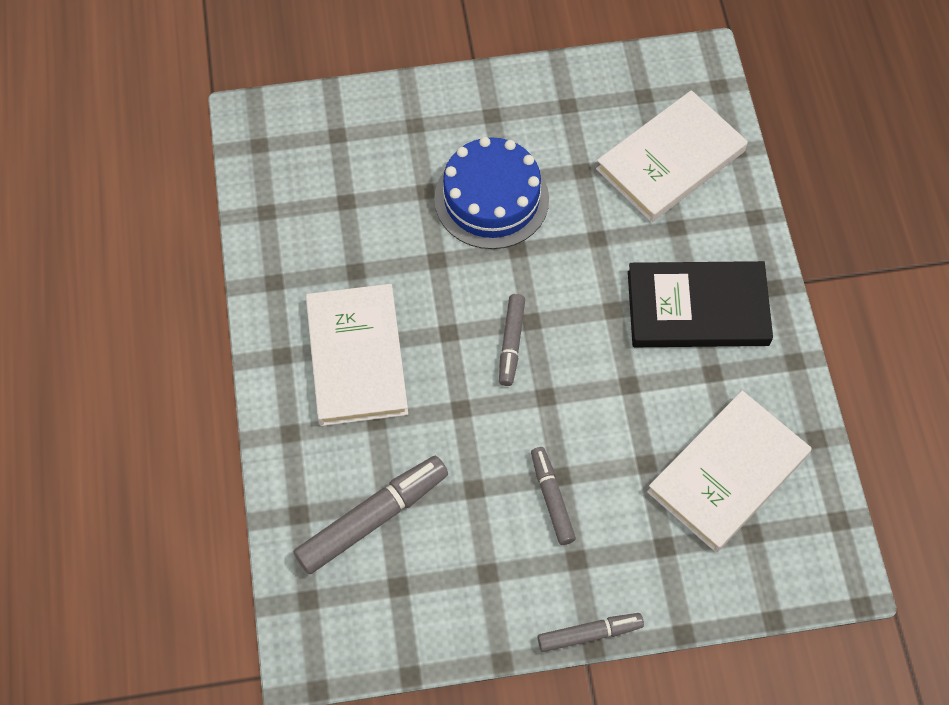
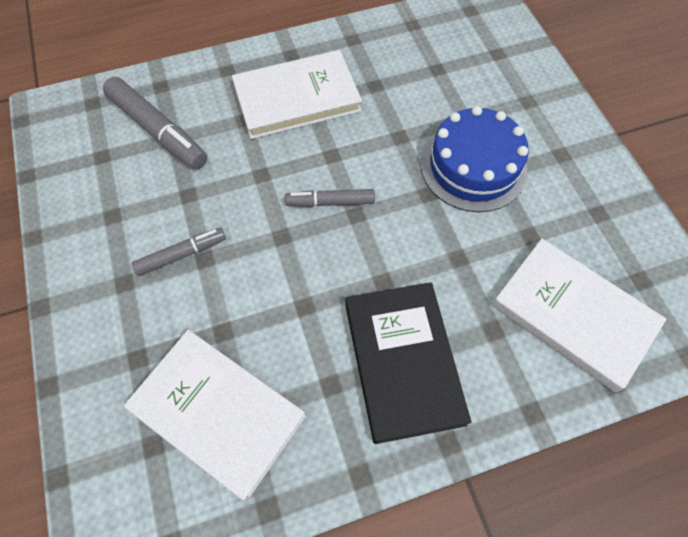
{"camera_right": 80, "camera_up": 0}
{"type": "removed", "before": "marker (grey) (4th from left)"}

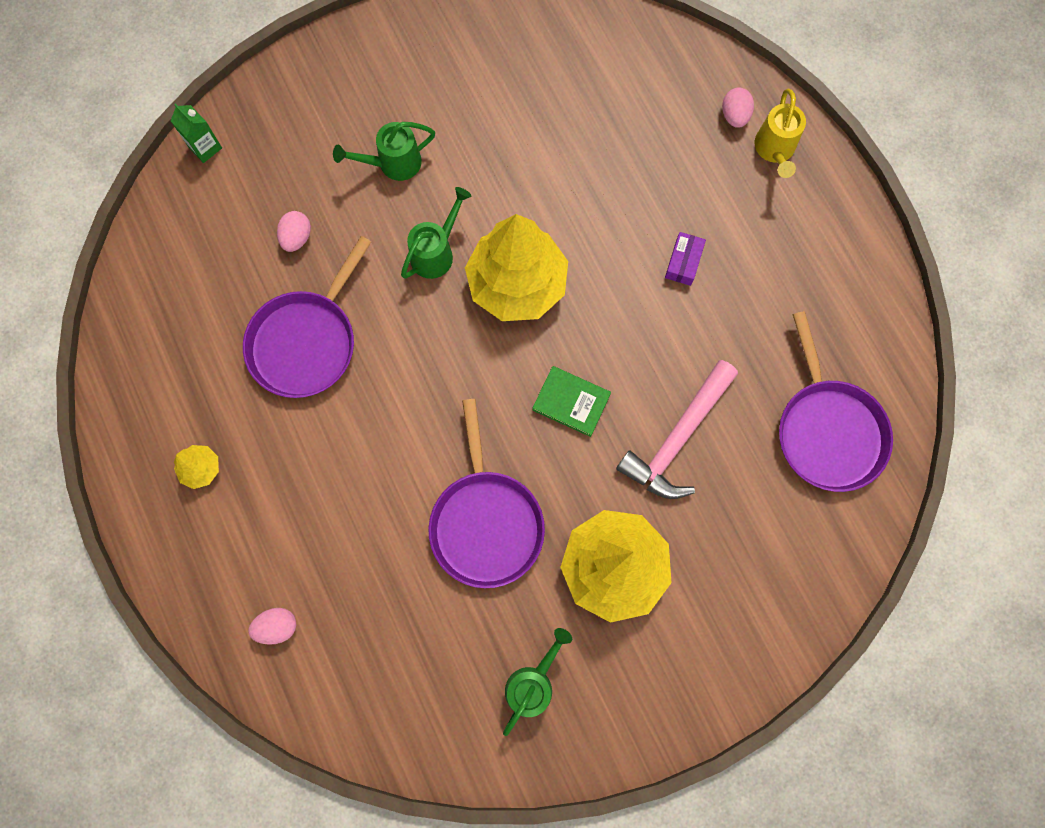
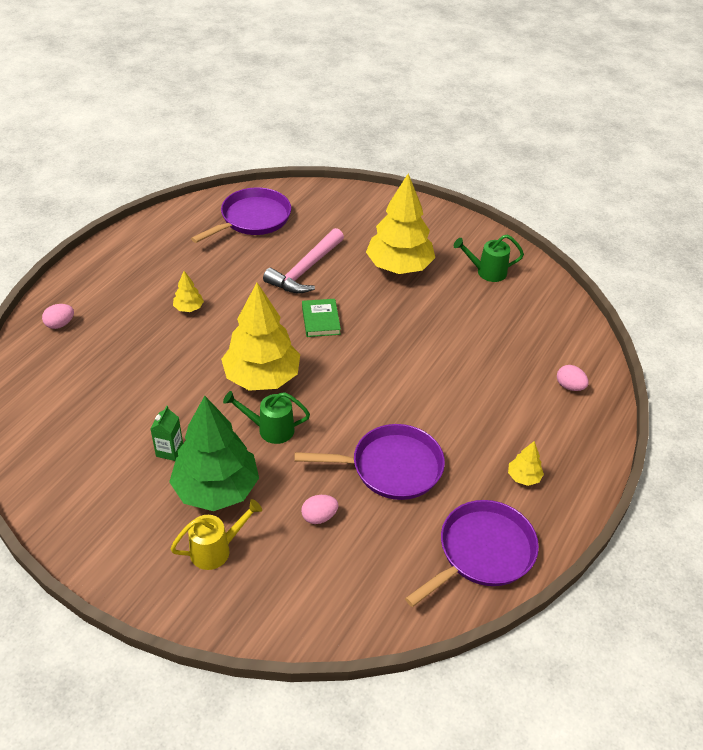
{"camera_right": -125, "camera_up": -30}
{"type": "moved", "before": "carton (green)"}
{"type": "replaced", "before": "watering can (green) (1st from left)", "after": "tree (green)"}
{"type": "moved", "before": "pan (purple) (2nd from left in the first image)", "after": "pan (purple) (3rd from left)"}
{"type": "turned", "before": "hammer (pink)", "turn": 120}
{"type": "replaced", "before": "box (purple)", "after": "tree (yellow) (1st from left)"}
{"type": "moved", "before": "watering can (yellow)"}

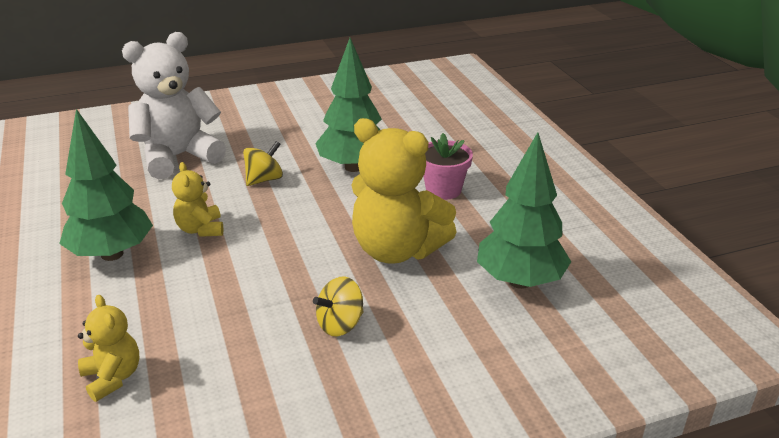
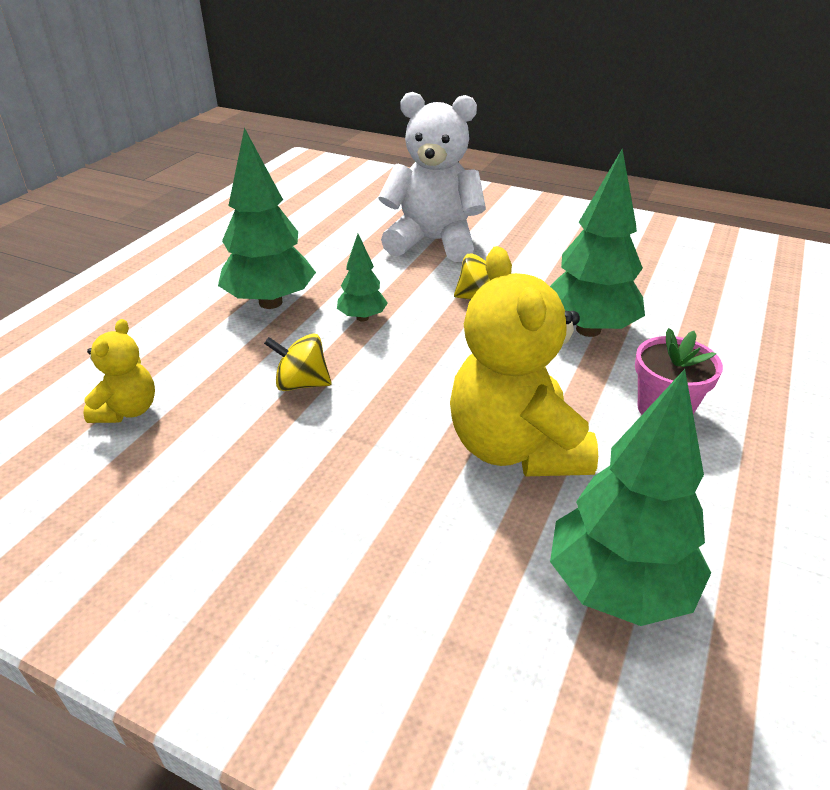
{"camera_right": 45, "camera_up": 5}
{"type": "replaced", "before": "teddy bear (yellow) (2nd from left)", "after": "tree (green) (2nd from left)"}
{"type": "moved", "before": "spinning top (yellow) (2nd from left in the first image)", "after": "spinning top (yellow) (1st from left)"}

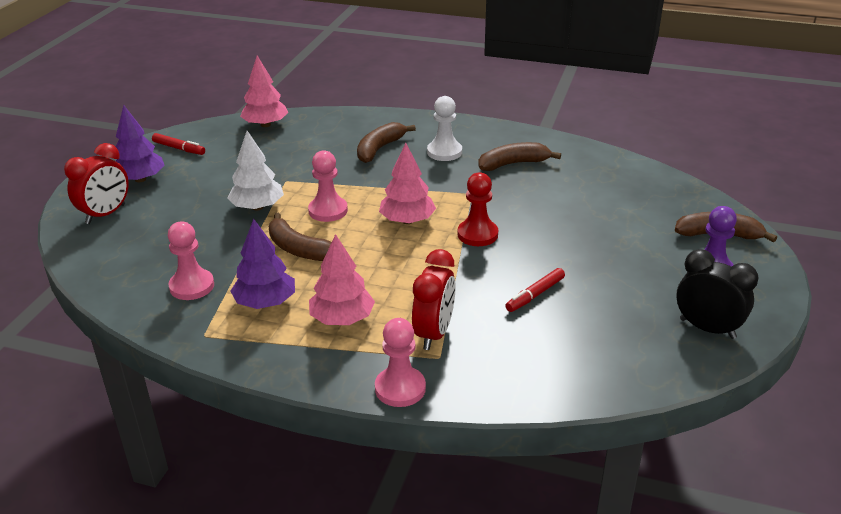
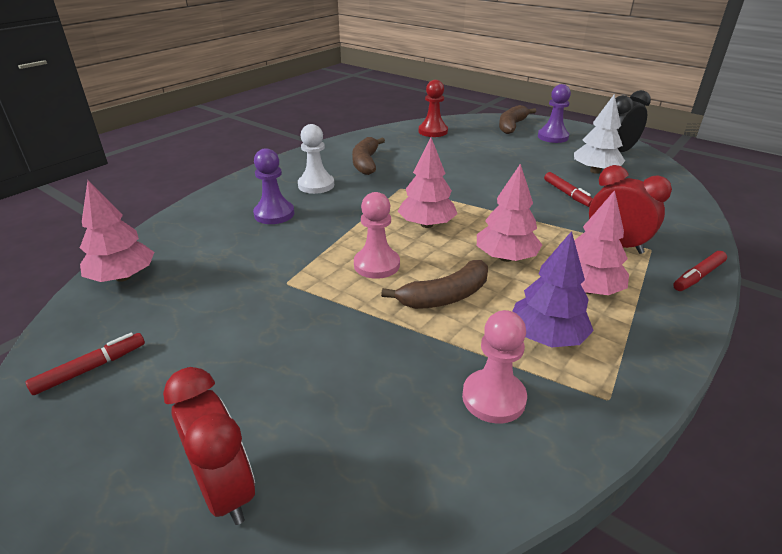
{"camera_right": -70, "camera_up": 0}
{"type": "removed", "before": "tree (purple) (1st from left)"}
{"type": "moved", "before": "tree (white)"}
{"type": "replaced", "before": "banana (brown) (2nd from left)", "after": "pawn (purple) (1st from left)"}
{"type": "replaced", "before": "pawn (pink) (3rd from left)", "after": "marker (red) (3rd from left)"}
{"type": "moved", "before": "pawn (red)"}
{"type": "added", "after": "tree (pink) (3rd from left)"}

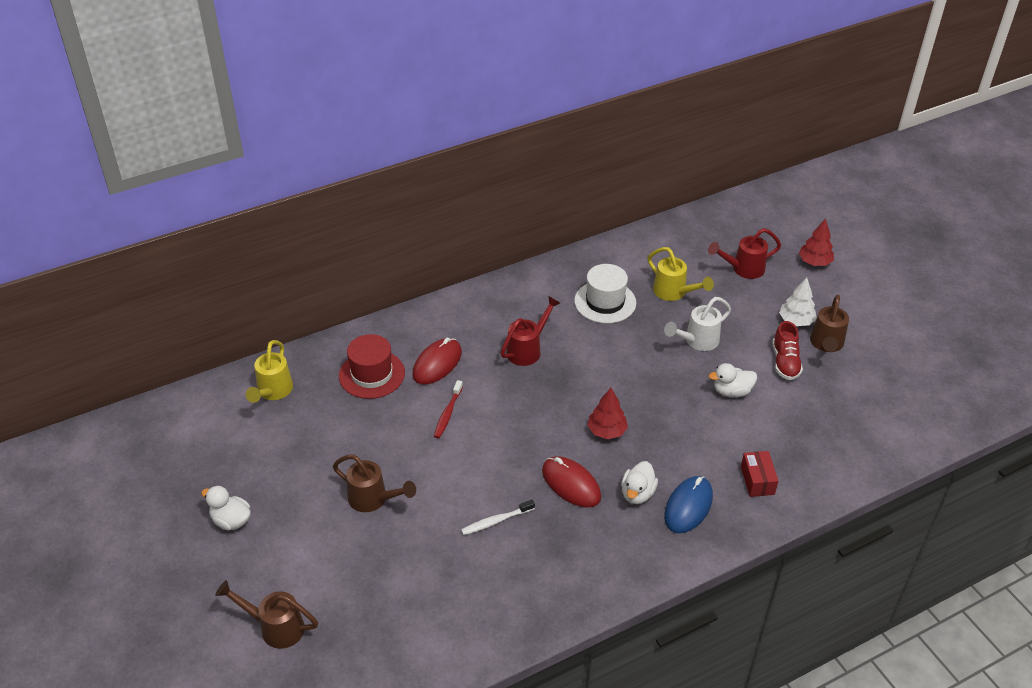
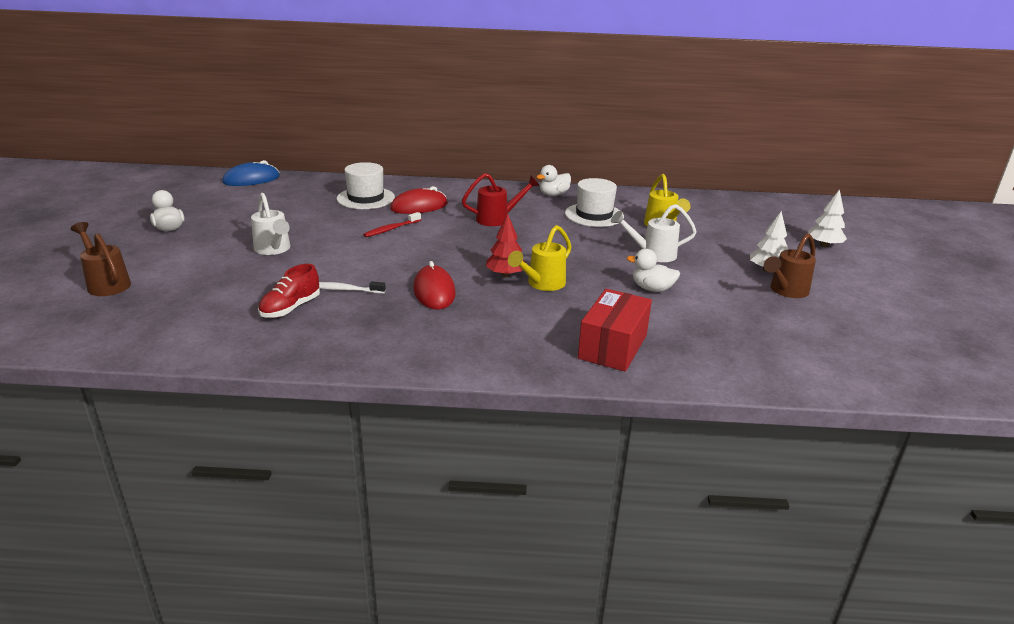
{"camera_right": 30, "camera_up": -15}
{"type": "moved", "before": "watering can (yellow) (1st from left)"}
{"type": "recoloured", "before": "watering can (brown) (2nd from left)", "after": "watering can (white) (1st from left)"}
{"type": "recoloured", "before": "hat (red)", "after": "hat (white) (1st from left)"}
{"type": "moved", "before": "duck (white) (2nd from left)"}
{"type": "moved", "before": "mouse (blue)"}
{"type": "removed", "before": "watering can (red) (2nd from left)"}
{"type": "resized", "before": "box (red)", "scale": 1.67}
{"type": "moved", "before": "shoe (red)"}
{"type": "recoloured", "before": "tree (red) (2nd from left)", "after": "tree (white) (2nd from left)"}

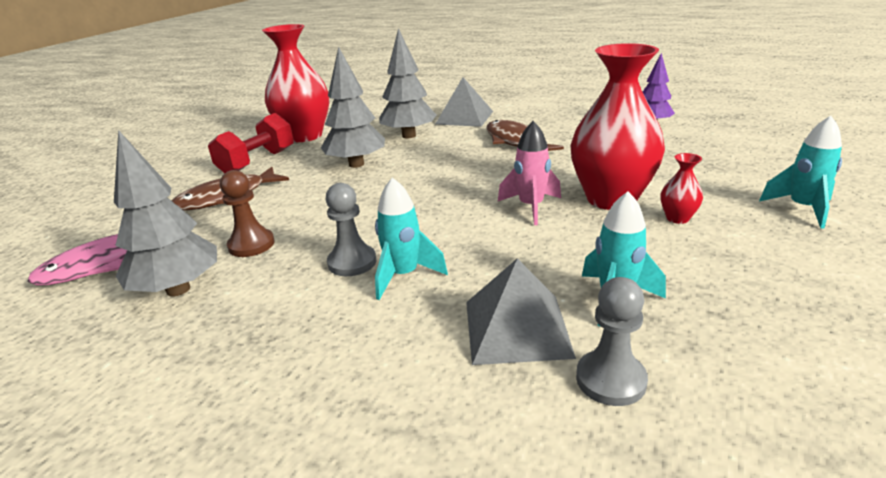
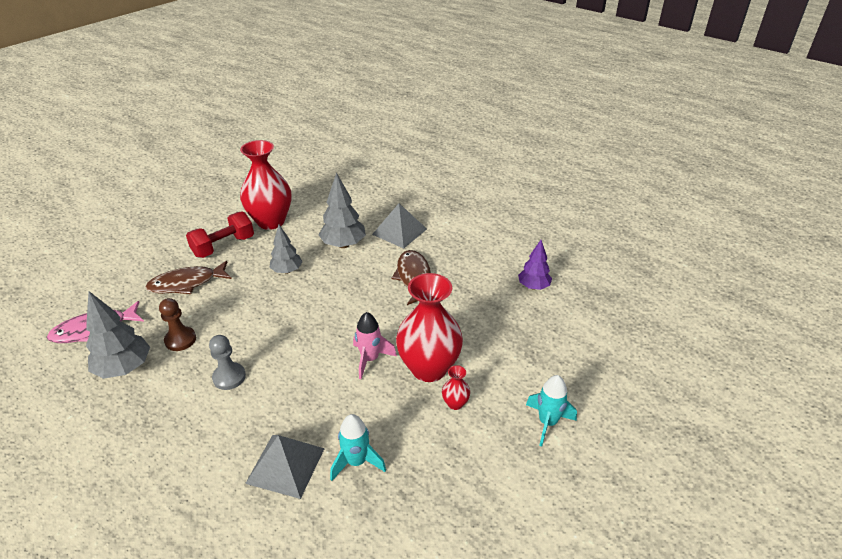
{"camera_right": 15, "camera_up": 10}
{"type": "resized", "before": "tree (grey) (2nd from left)", "scale": 0.66}
{"type": "removed", "before": "rocket (turquoise) (1st from left)"}
{"type": "removed", "before": "pawn (grey) (2nd from left)"}

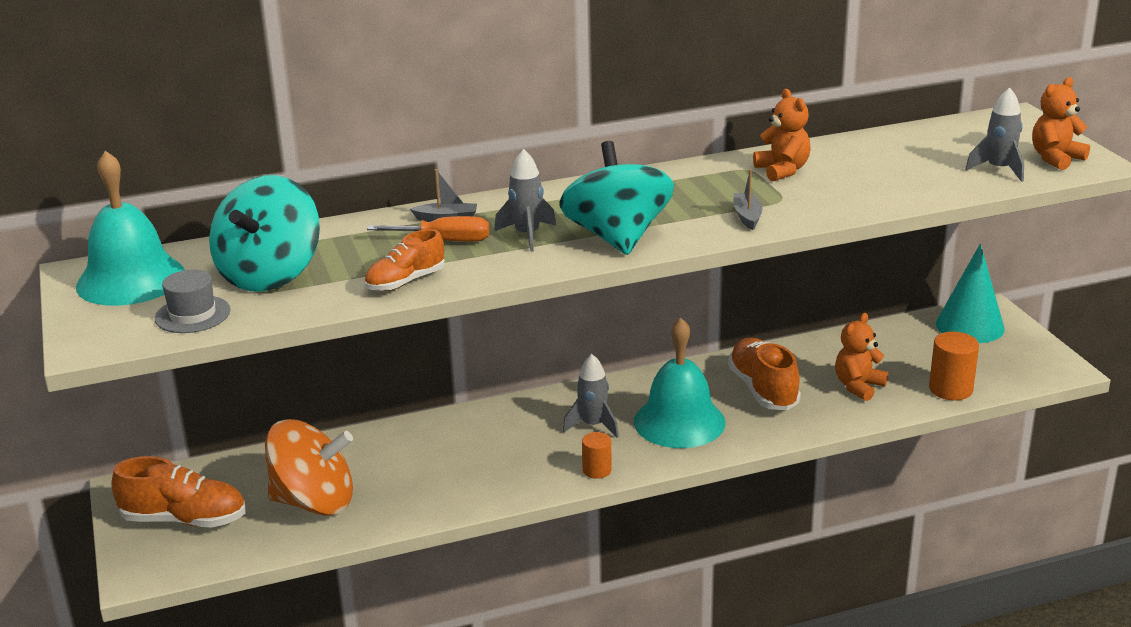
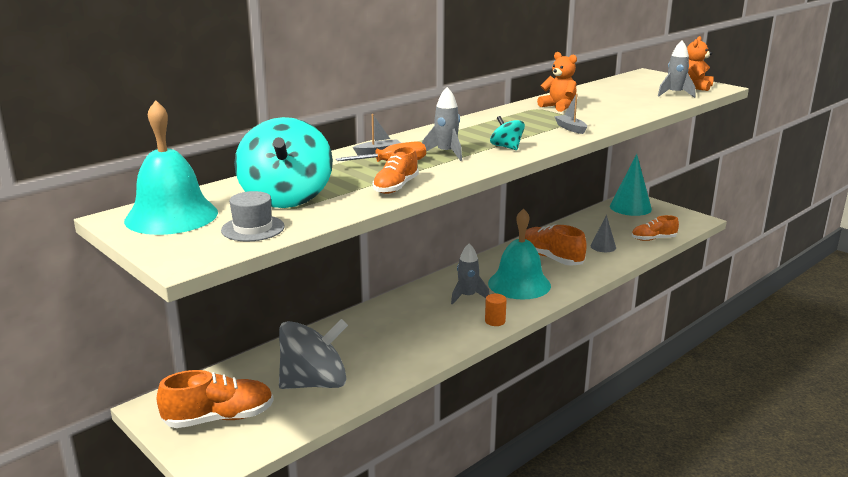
{"camera_right": -25, "camera_up": -5}
{"type": "recoloured", "before": "spinning top (orange)", "after": "spinning top (grey)"}
{"type": "resized", "before": "spinning top (turquoise) (2nd from left)", "scale": 0.47}
{"type": "replaced", "before": "teddy bear (orange) (2nd from left)", "after": "cone (grey)"}
{"type": "replaced", "before": "cylinder (orange) (2nd from left)", "after": "shoe (orange) (4th from left)"}

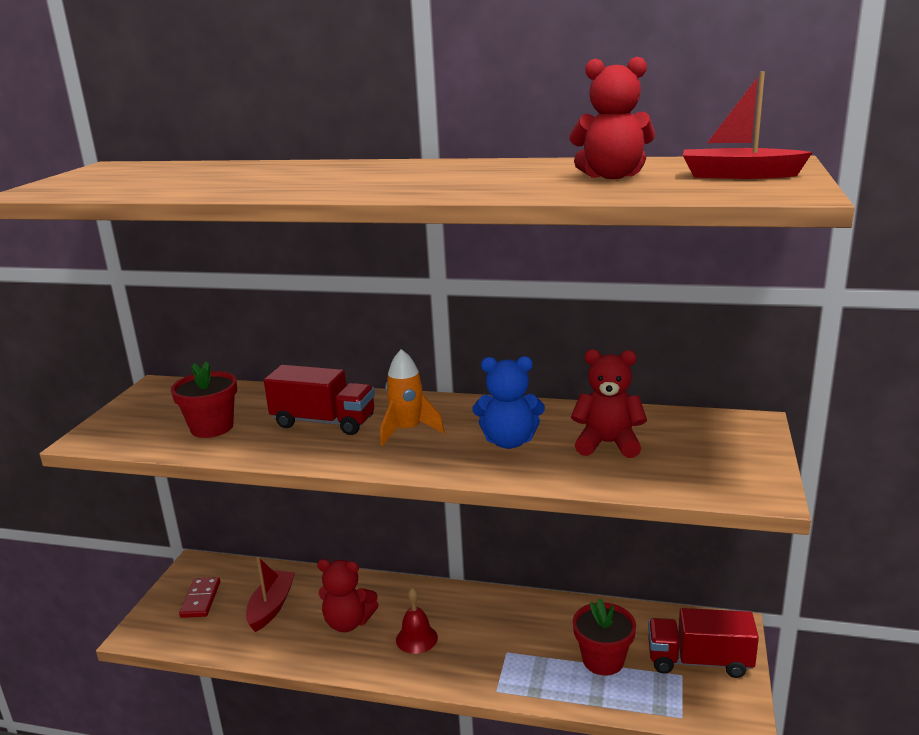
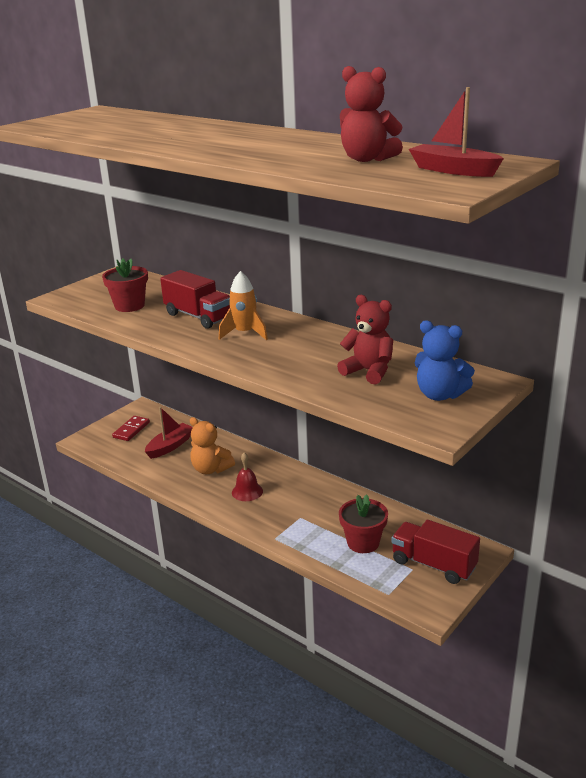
{"camera_right": 25, "camera_up": 5}
{"type": "recoloured", "before": "teddy bear (red) (1st from left)", "after": "teddy bear (orange)"}
{"type": "moved", "before": "teddy bear (blue)"}

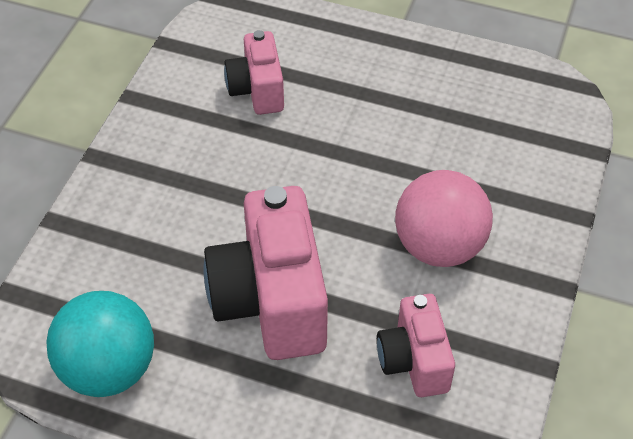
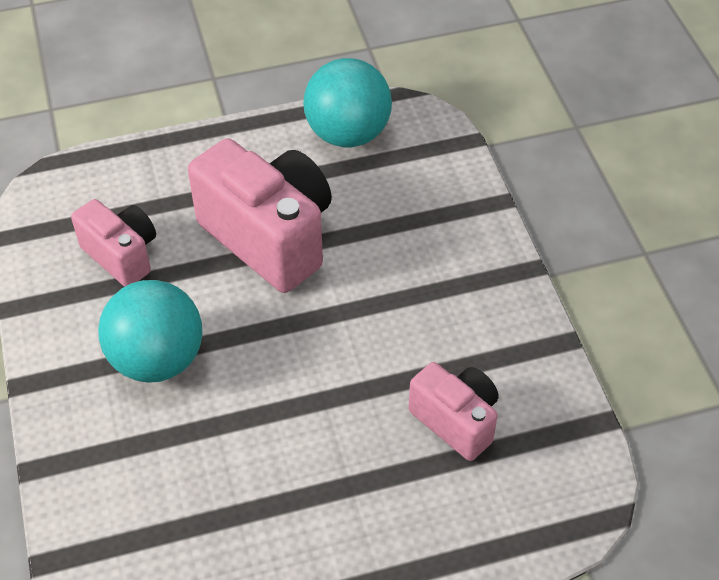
{"camera_right": 145, "camera_up": 0}
{"type": "recoloured", "before": "ball (pink)", "after": "ball (turquoise) (1st from left)"}

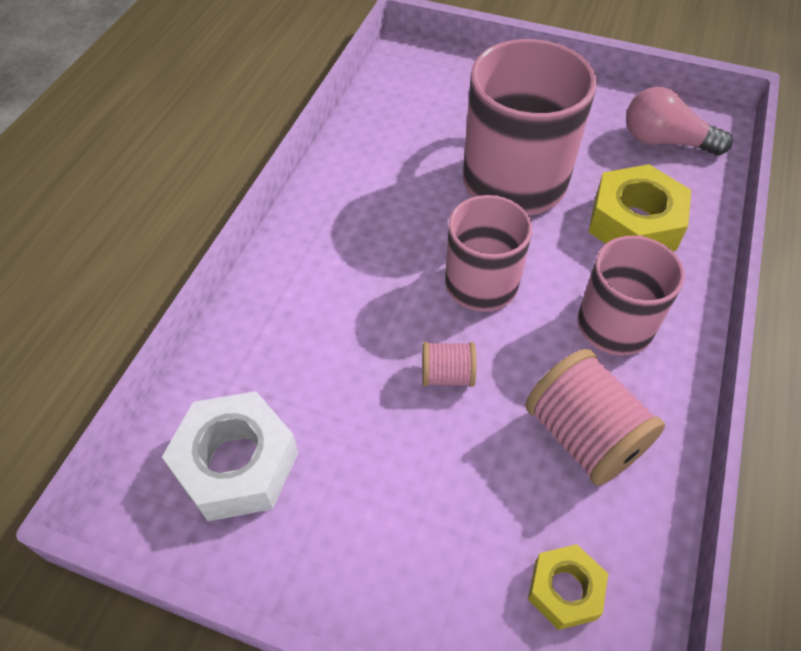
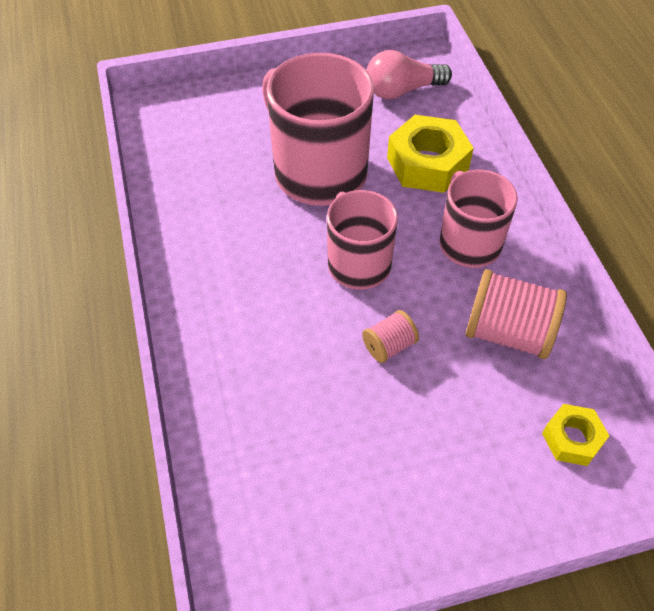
{"camera_right": -35, "camera_up": 0}
{"type": "removed", "before": "nut (white)"}

